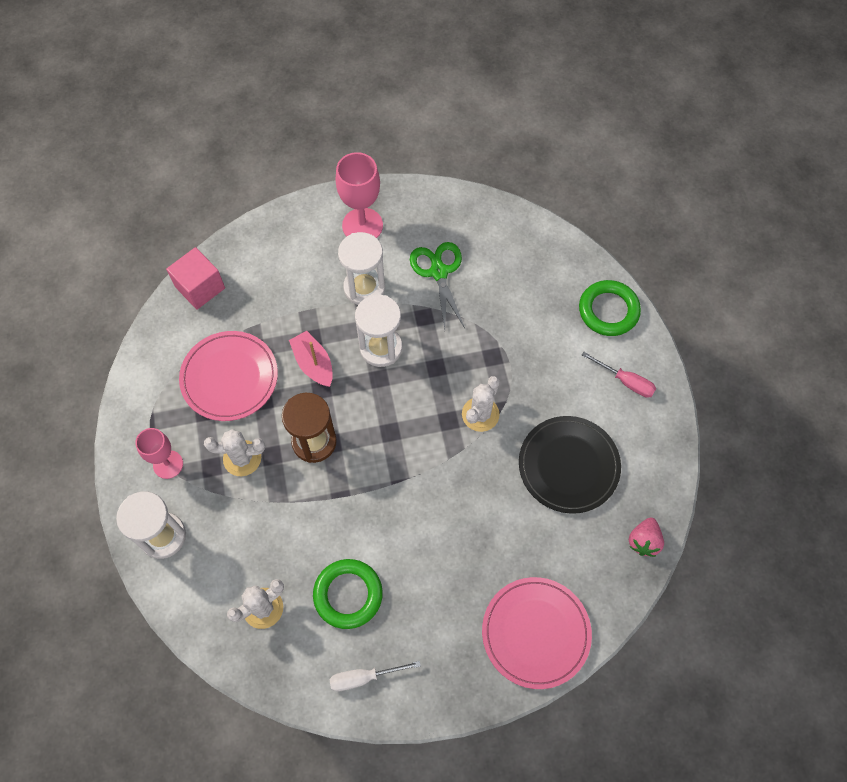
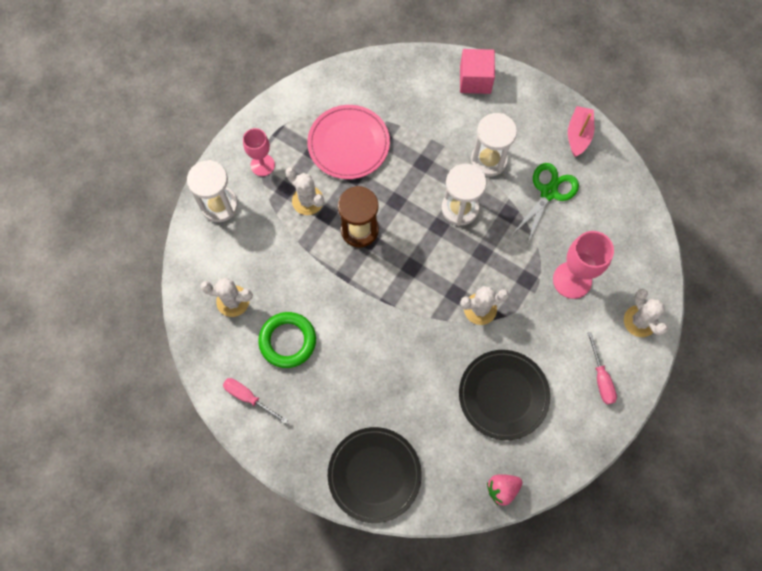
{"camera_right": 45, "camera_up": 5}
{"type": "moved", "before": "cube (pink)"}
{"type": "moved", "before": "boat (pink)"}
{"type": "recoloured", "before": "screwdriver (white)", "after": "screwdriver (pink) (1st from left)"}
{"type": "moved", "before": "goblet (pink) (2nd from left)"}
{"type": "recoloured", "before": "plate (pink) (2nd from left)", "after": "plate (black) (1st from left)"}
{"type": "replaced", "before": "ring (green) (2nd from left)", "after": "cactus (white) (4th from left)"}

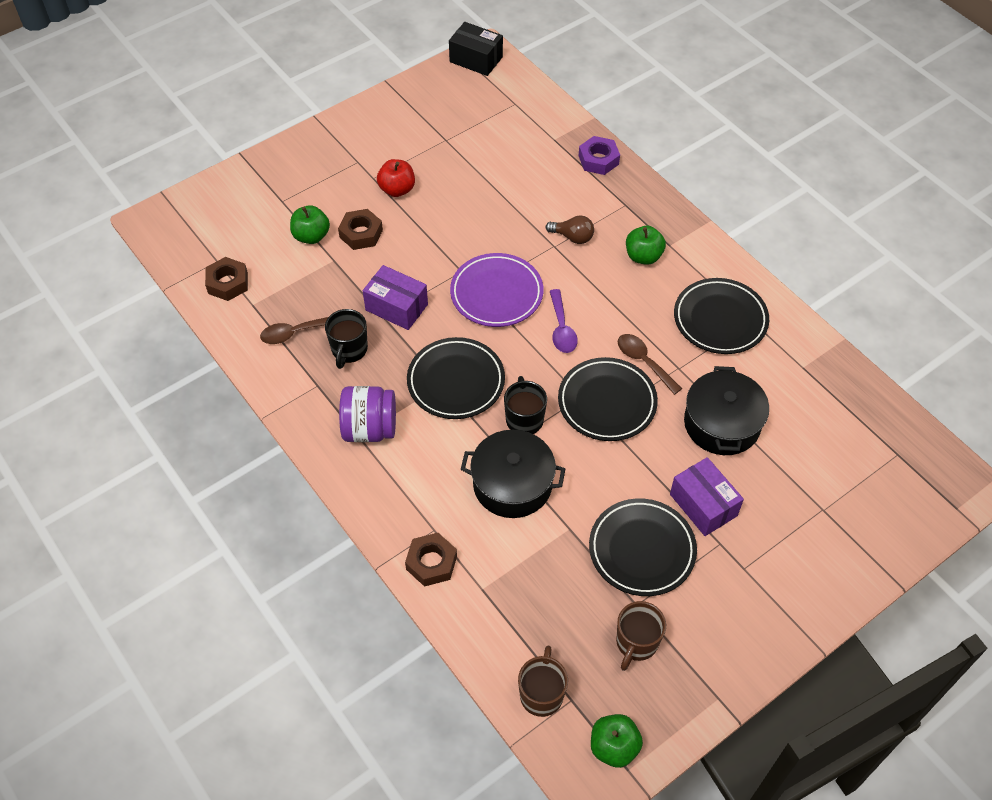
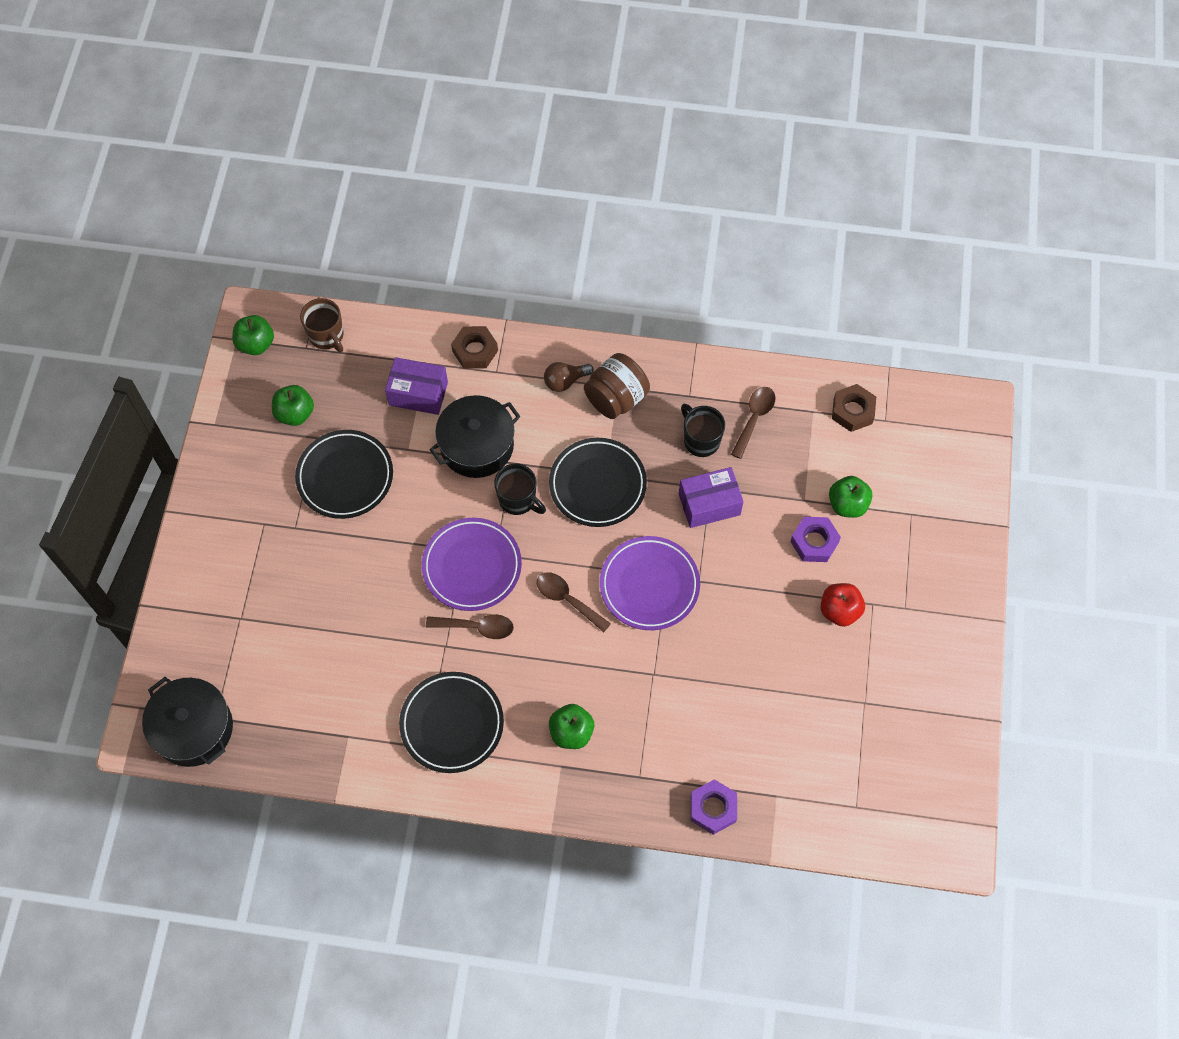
{"camera_right": 135, "camera_up": 10}
{"type": "recoloured", "before": "nut (brown) (2nd from left)", "after": "nut (purple) (2nd from left)"}
{"type": "recoloured", "before": "jar (purple)", "after": "jar (brown)"}
{"type": "removed", "before": "box (black)"}
{"type": "moved", "before": "light bulb (brown)"}
{"type": "recoloured", "before": "spoon (purple)", "after": "spoon (brown) (2nd from left)"}
{"type": "recoloured", "before": "plate (black) (2nd from left)", "after": "plate (purple) (1st from left)"}
{"type": "replaced", "before": "mug (brown) (2nd from left)", "after": "apple (green) (2nd from left)"}
{"type": "moved", "before": "box (purple) (2nd from left in the first image)", "after": "box (purple) (1st from left)"}
{"type": "moved", "before": "pot (black) (2nd from left in the first image)", "after": "pot (black) (1st from left)"}

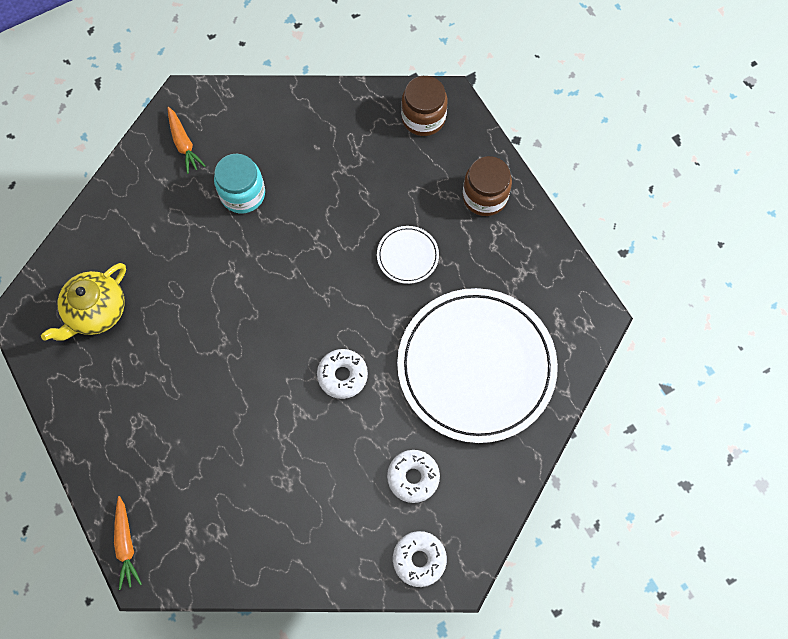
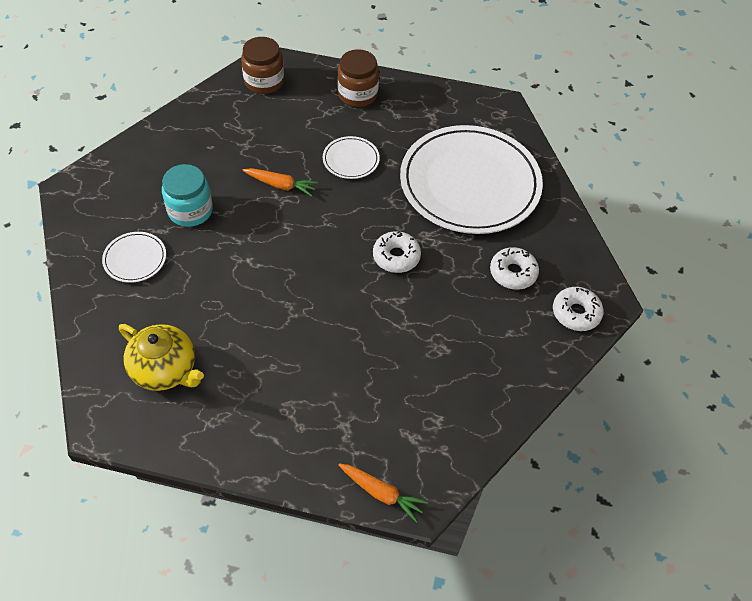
{"camera_right": -50, "camera_up": -15}
{"type": "turned", "before": "teapot (yellow)", "turn": -45}
{"type": "moved", "before": "carrot (orange) (2nd from left in the first image)", "after": "carrot (orange) (1st from left)"}
{"type": "added", "after": "plate (white) (1st from left)"}

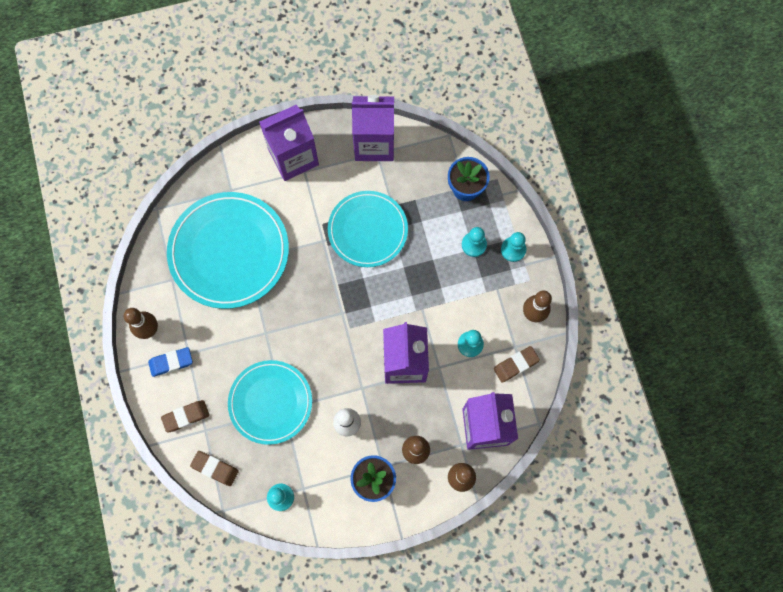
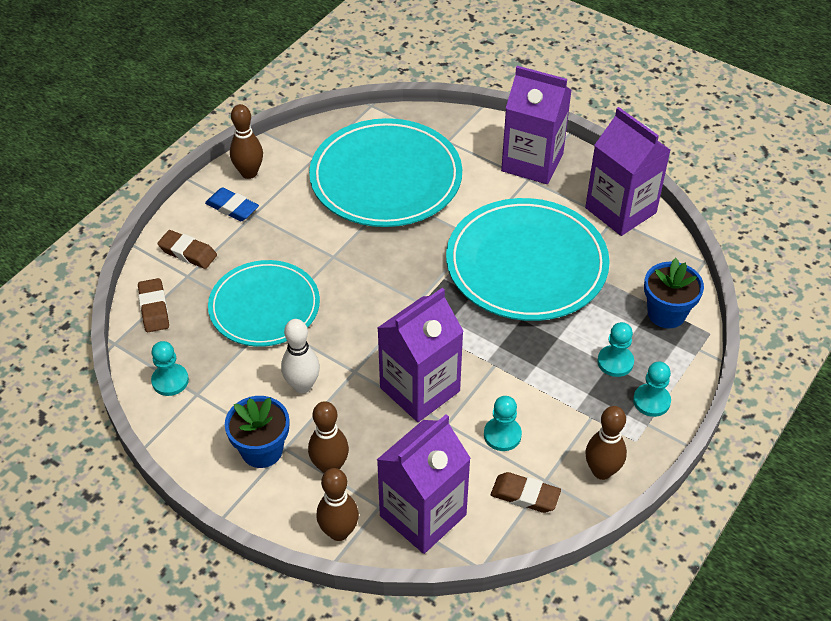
{"camera_right": 50, "camera_up": -25}
{"type": "resized", "before": "plate (turquoise) (3rd from left)", "scale": 1.5}

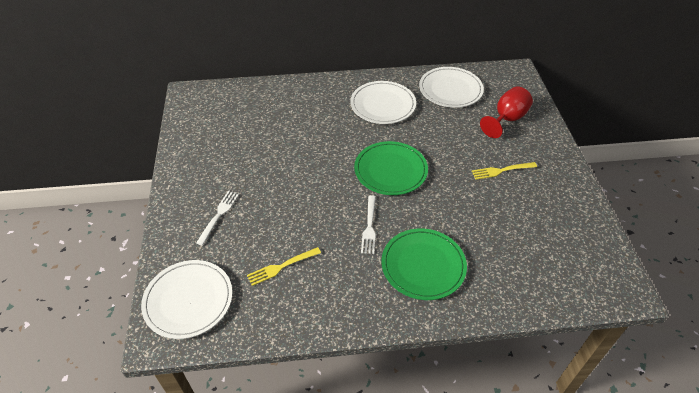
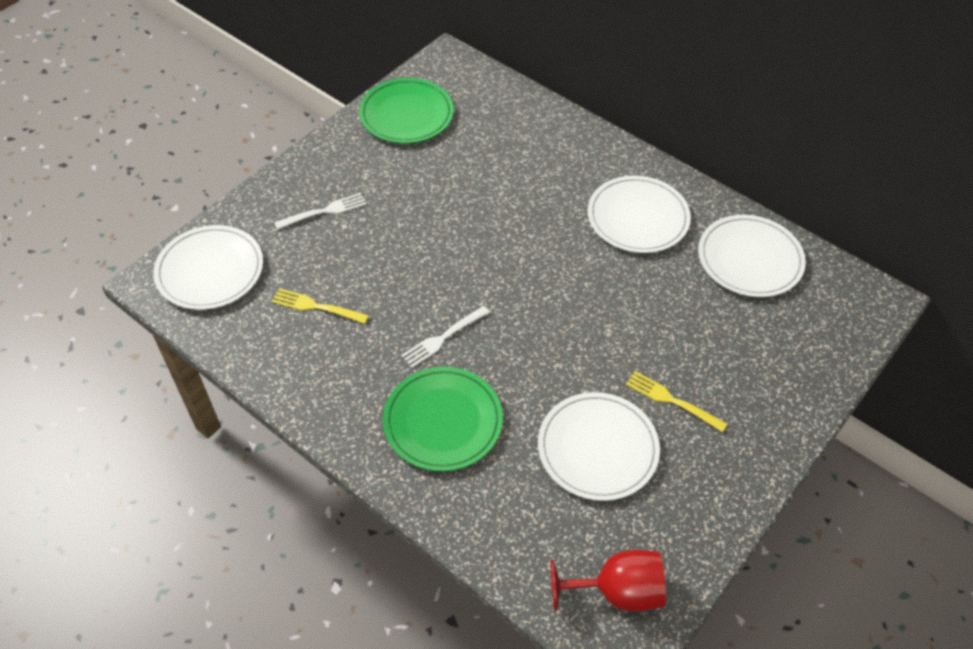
{"camera_right": 45, "camera_up": 5}
{"type": "moved", "before": "plate (green) (1st from left)"}
{"type": "moved", "before": "goblet (red)"}
{"type": "added", "after": "plate (white) (2nd from left)"}

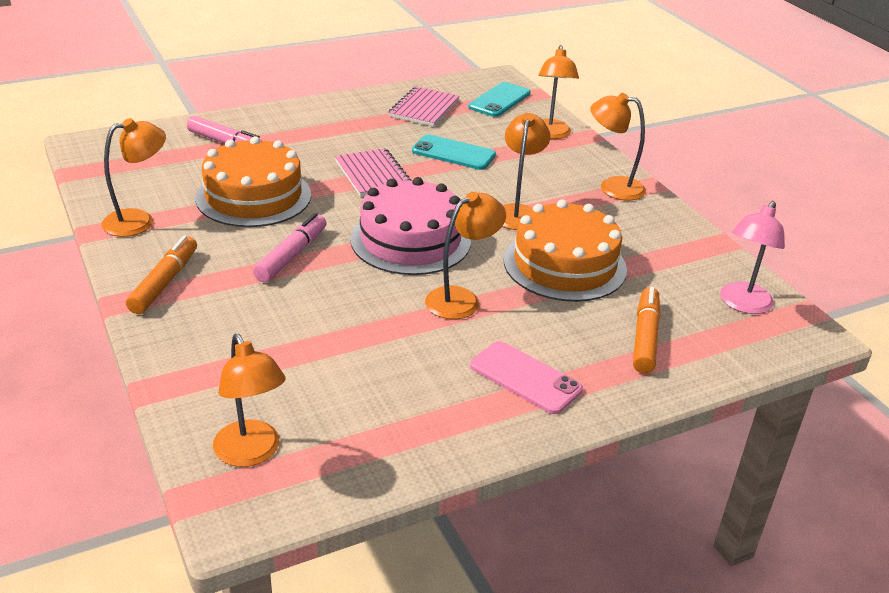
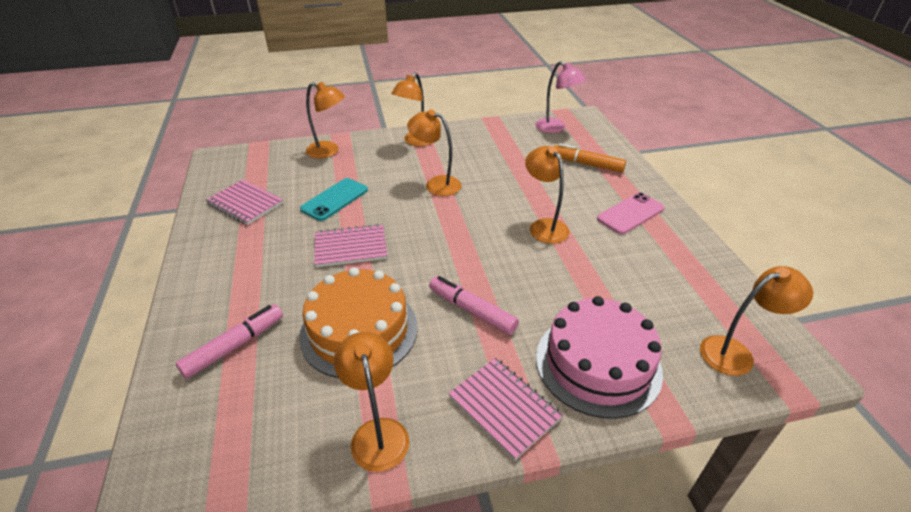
{"camera_right": -75, "camera_up": 5}
{"type": "replaced", "before": "marker (orange) (1st from left)", "after": "notebook (pink) (3rd from left)"}
{"type": "moved", "before": "cake (pink)"}
{"type": "removed", "before": "phone (turquoise) (2nd from left)"}
{"type": "removed", "before": "cake (orange) (2nd from left)"}

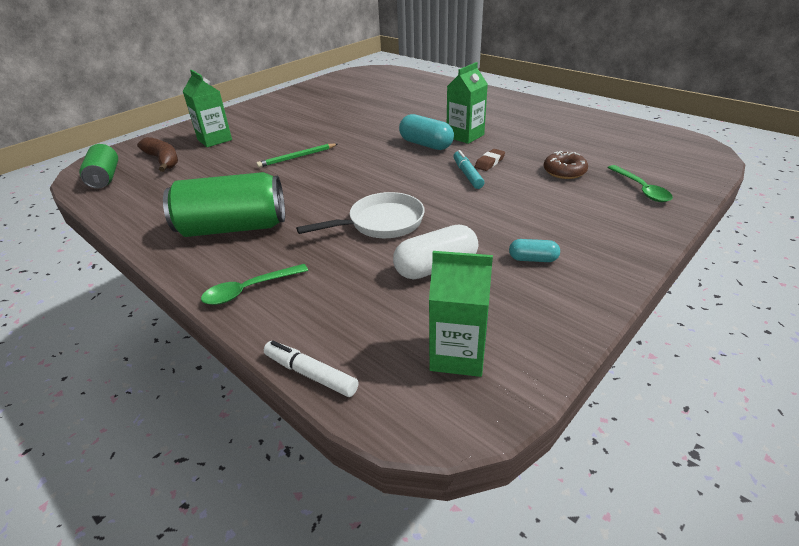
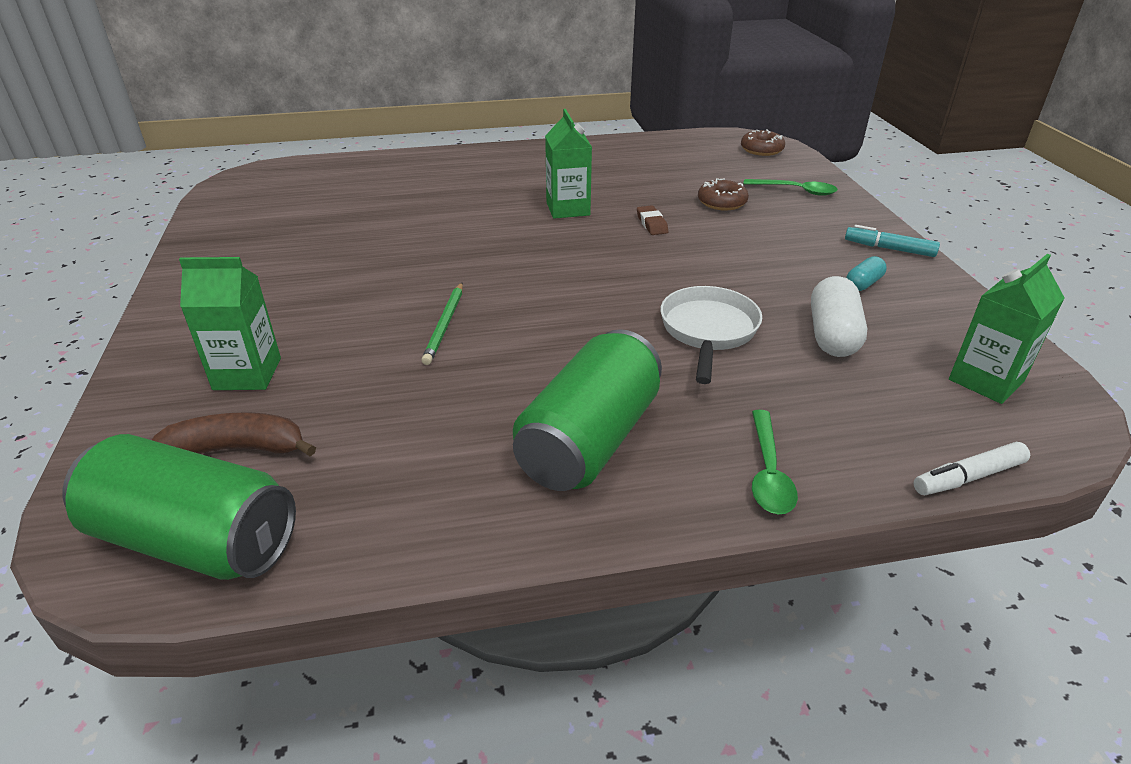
{"camera_right": -55, "camera_up": 0}
{"type": "resized", "before": "can (green) (1st from left)", "scale": 1.63}
{"type": "removed", "before": "capsule (turquoise) (1st from left)"}
{"type": "moved", "before": "marker (turquoise)"}
{"type": "added", "after": "donut (brown) (2nd from left)"}

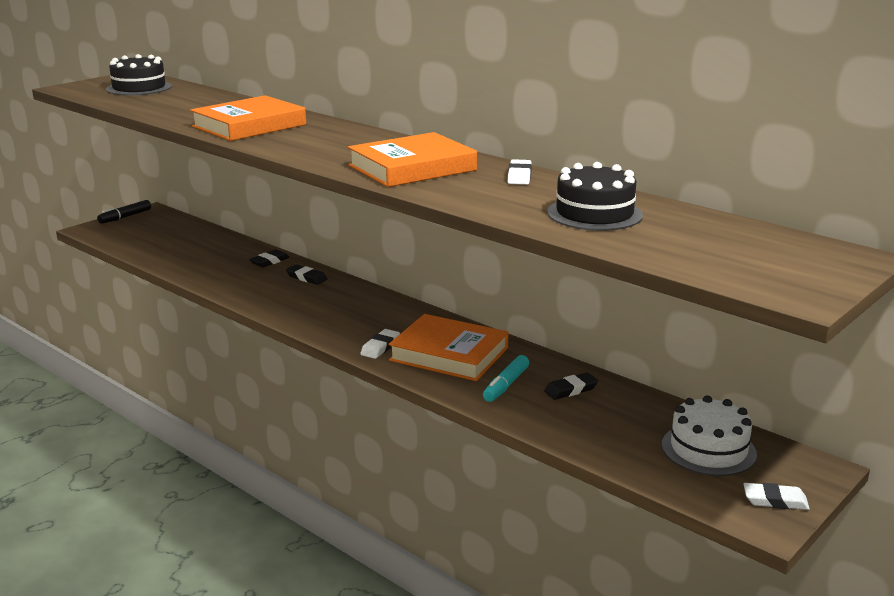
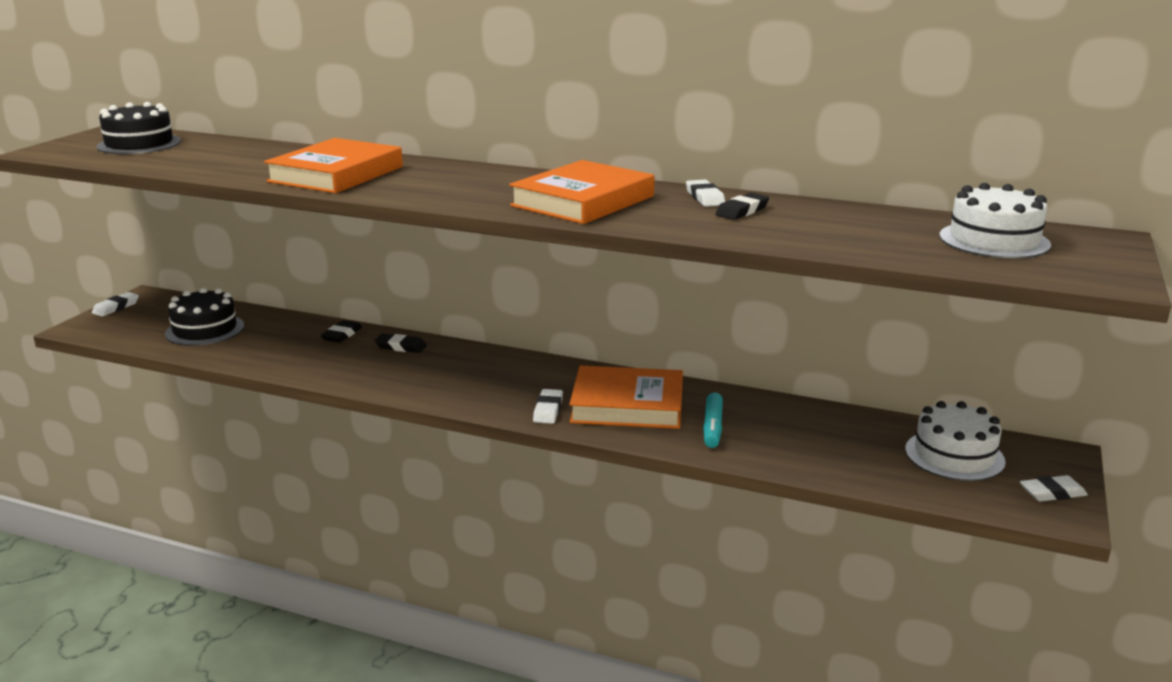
{"camera_right": -20, "camera_up": 0}
{"type": "replaced", "before": "marker (black)", "after": "eraser (white) (1st from left)"}
{"type": "moved", "before": "eraser (black) (3rd from left)"}
{"type": "moved", "before": "cake (black) (2nd from left)"}
{"type": "added", "after": "cake (white) (2nd from left)"}

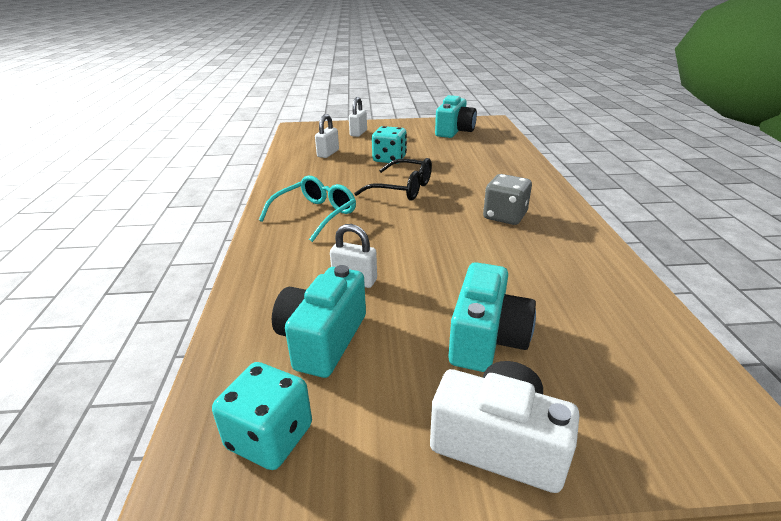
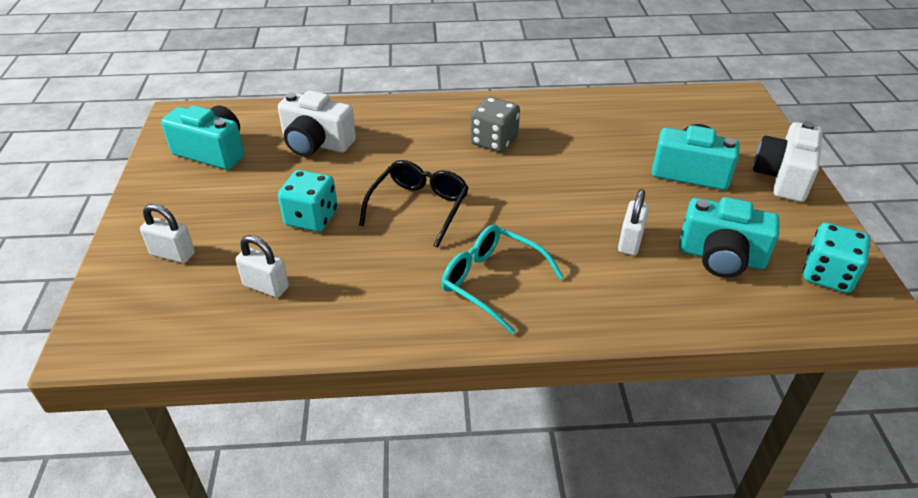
{"camera_right": -90, "camera_up": 10}
{"type": "added", "after": "camera (white) (1st from left)"}

